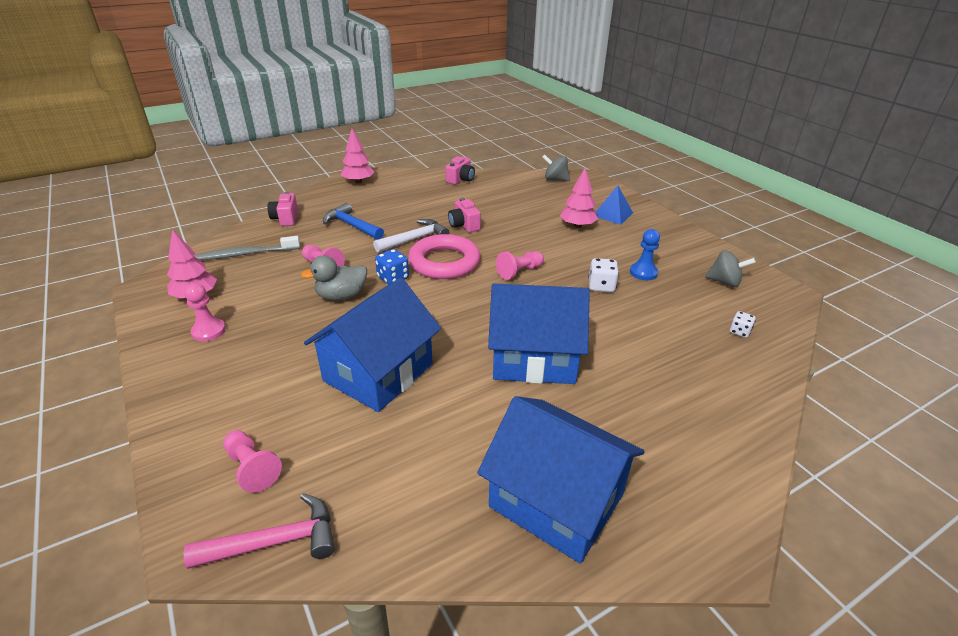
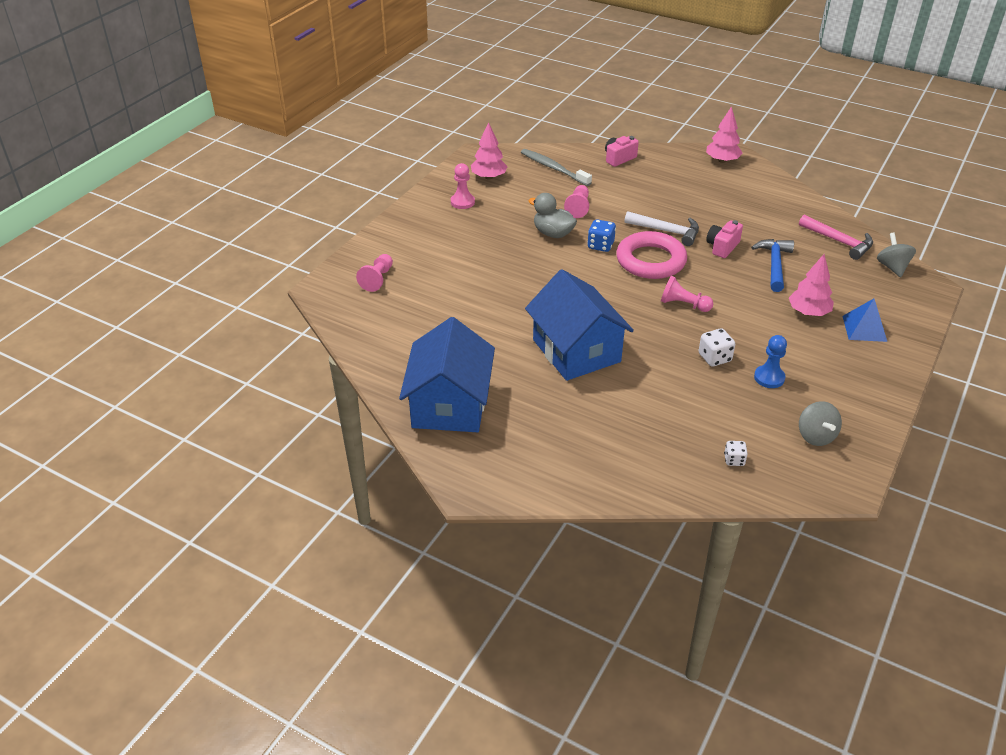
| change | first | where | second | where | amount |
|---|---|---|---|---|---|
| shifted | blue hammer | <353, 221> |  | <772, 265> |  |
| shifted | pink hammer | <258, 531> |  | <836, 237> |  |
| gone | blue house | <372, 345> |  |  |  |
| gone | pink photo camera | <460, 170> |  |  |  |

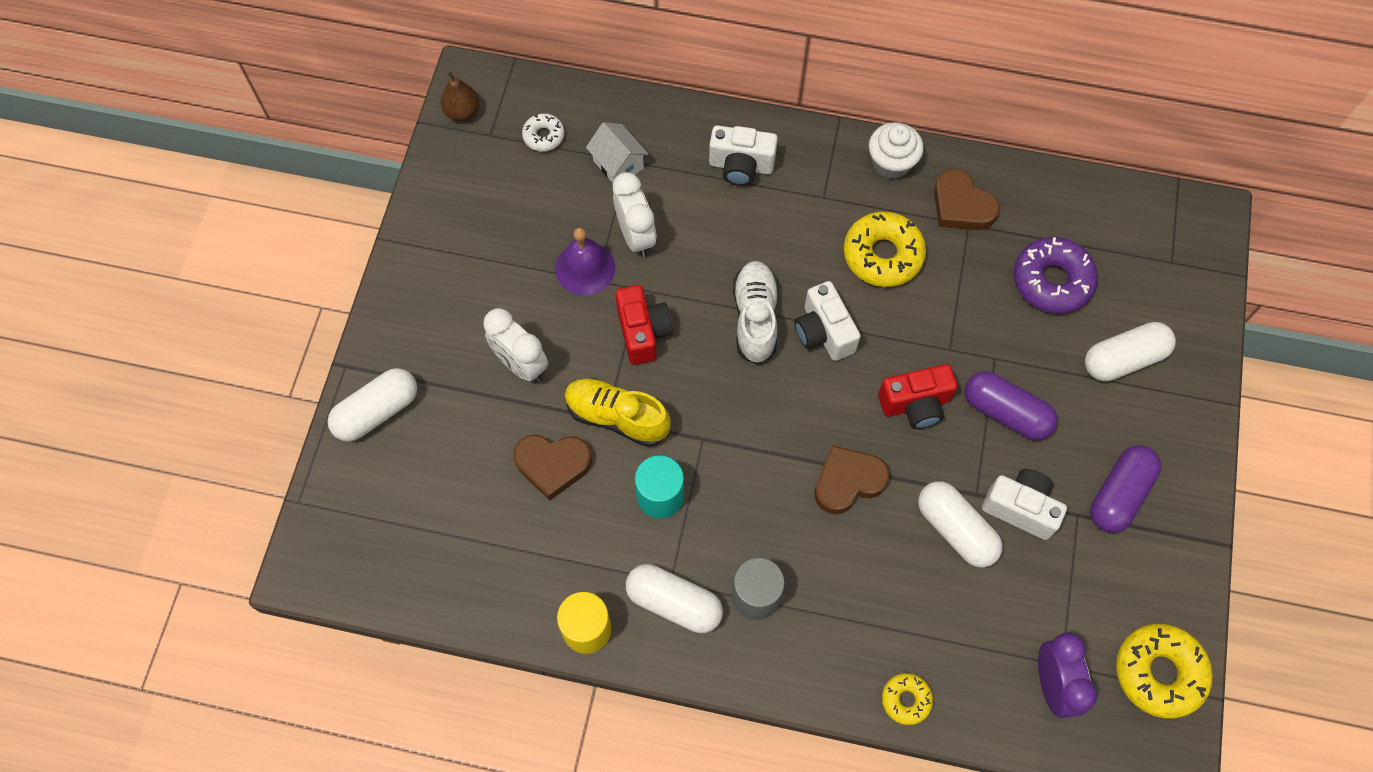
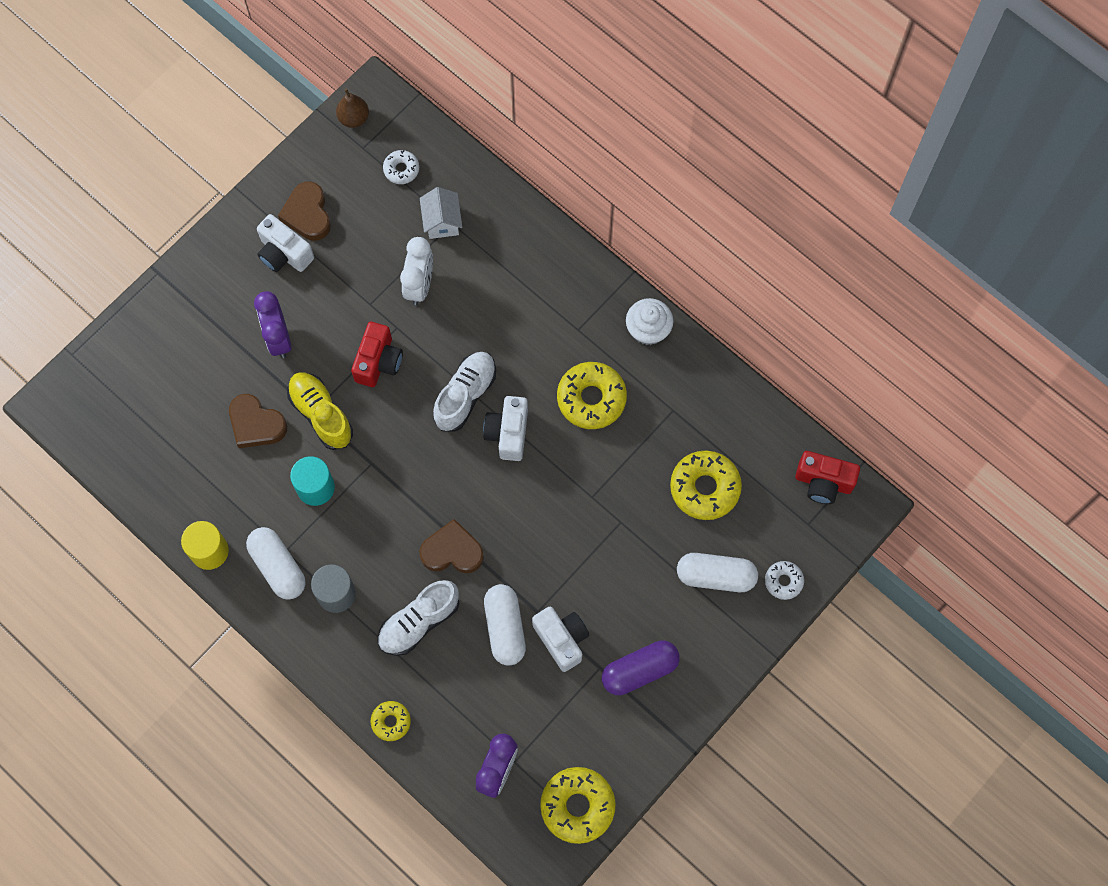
| change | first | where | second | where | amount |
|---|---|---|---|---|---|
| repainted | pure white bedside clock | <516, 345> | royal purple bedside clock | <273, 324> |  |
| shifted | pure white photo camera | <743, 155> |  | <285, 243> |  |
| shifted | dark brown love heart | <967, 199> |  | <304, 211> |  |
| new |  |  | pure white sneaker | <418, 618> |  |
| repainted | royal purple doughnut | <1056, 275> | golden doughnut | <706, 485> |  |
| new |  |  | pure white doughnut | <784, 580> |  |
| shifted | crimson photo camera | <917, 396> |  | <827, 477> |  |
| gone | pure white capsule | <372, 405> |  |  |  |
| gone | royal purple school bell | <585, 261> |  |  |  |
| gone | royal purple capsule | <1011, 405> |  |  |  |

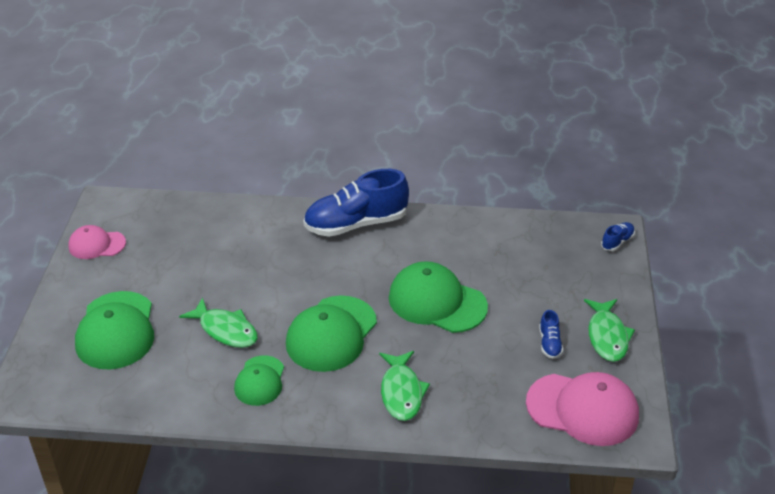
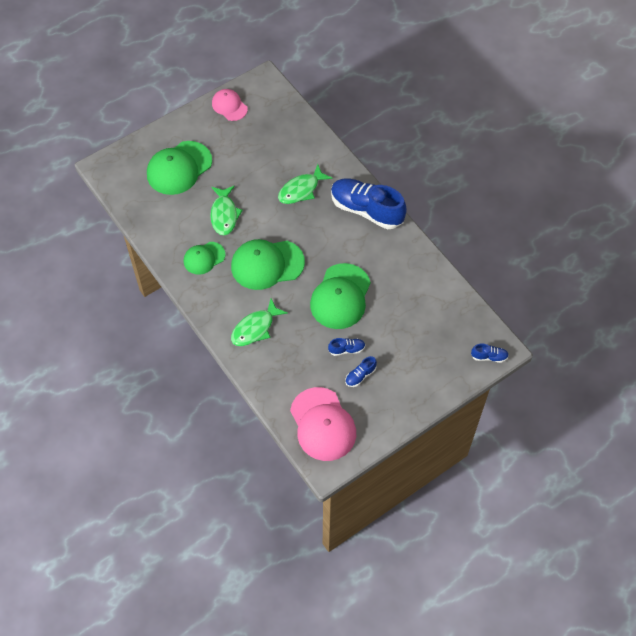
| change | first | where | second | where | amount |
|---|---|---|---|---|---|
| shifted | green toy fish | <609, 330> |  | <305, 184> |  |
| rotated | green peaked cap | <438, 297> |  | <340, 296> | 150 degrees counterclockwise |
| new |  |  | blue sneaker | <346, 347> |  |

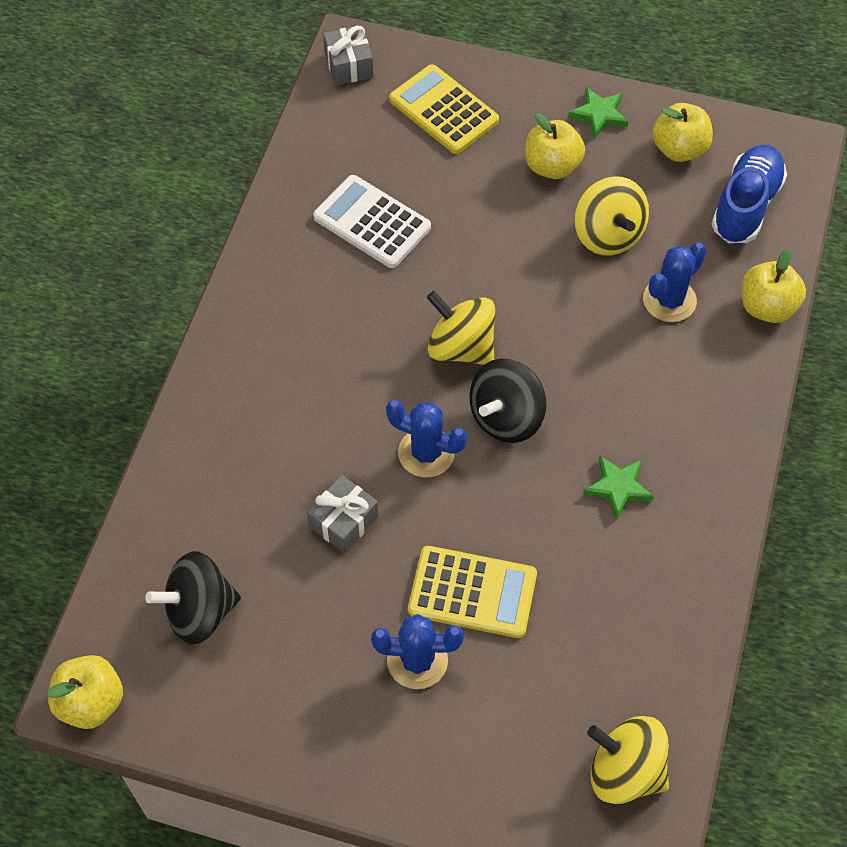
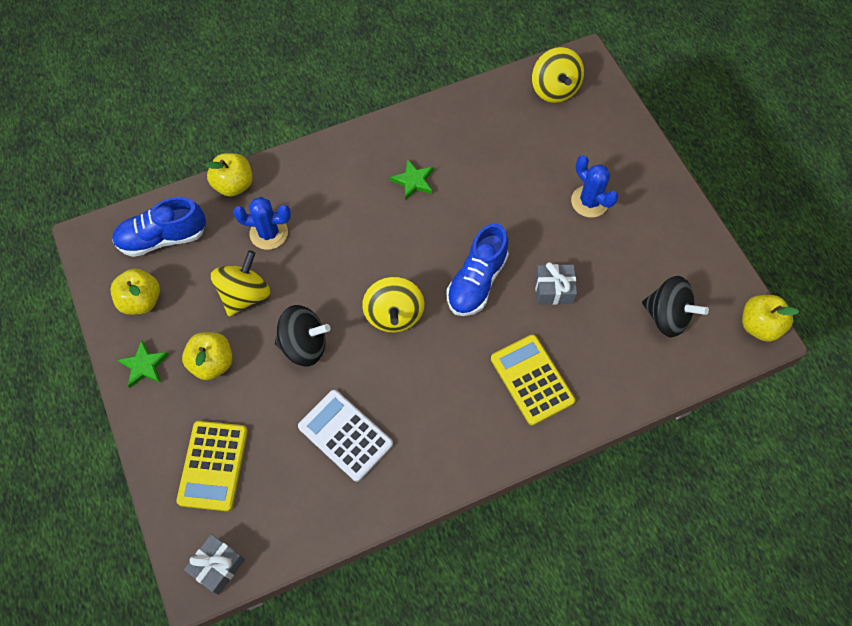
| change | first | where | second | where | amount |
|---|---|---|---|---|---|
| shifted | black whirligig | <507, 401> |  | <303, 336> |  |
| rotated | pure white calculator | <372, 221> |  | <345, 436> | 135 degrees clockwise |
| swapped | blue prickly plant | <426, 438> | blue sneaker | <478, 269> |  |
| shifted | golden calculator | <472, 592> |  | <533, 380> |  |

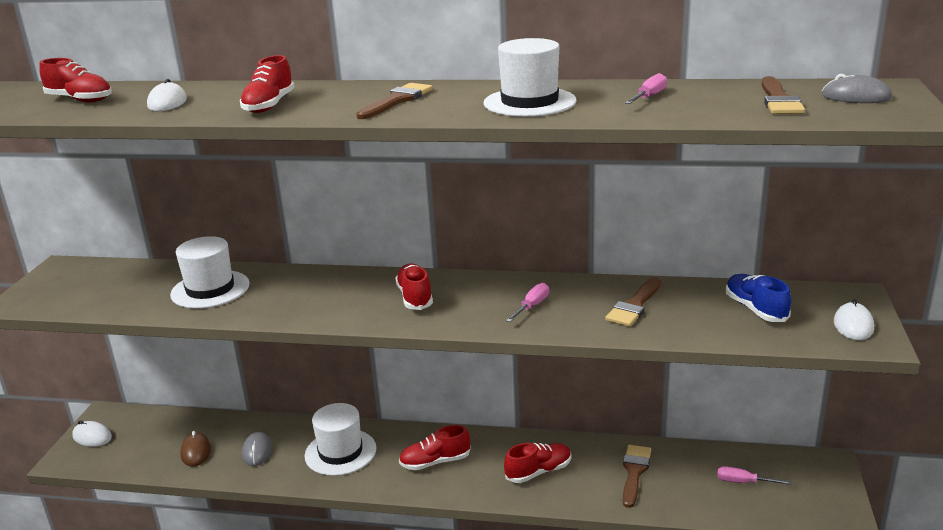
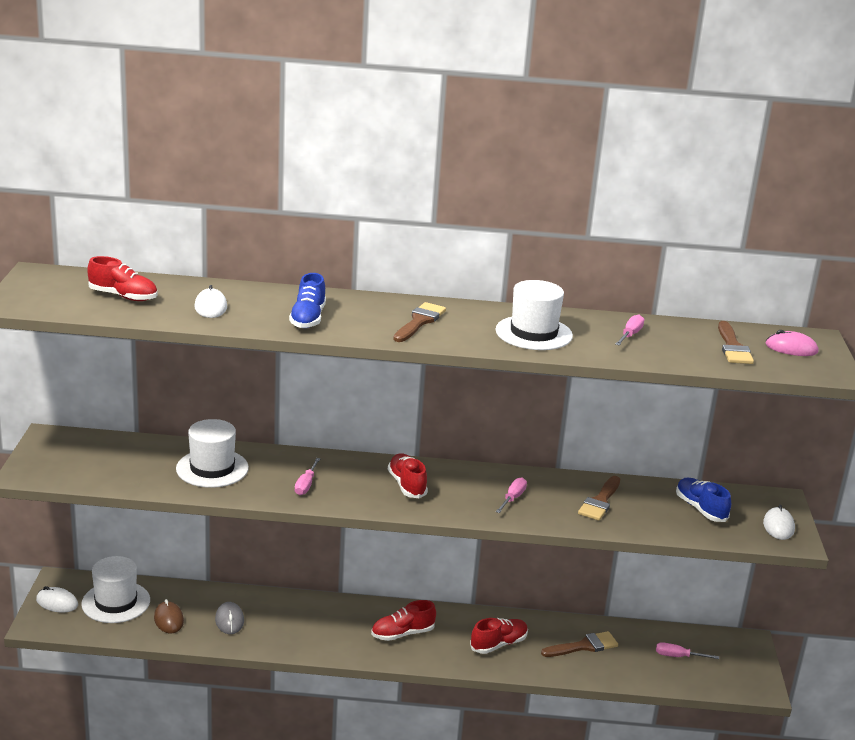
| change | first | where | second | where | amount |
|---|---|---|---|---|---|
| shifted | pure white tall hat | <340, 439> |  | <115, 589> |  |
| repainted | crimson sneaker | <267, 84> | blue sneaker | <307, 300> |  |
| new |  |  | pink hand screwdriver | <307, 476> |  |
| rotated | dark brown paint brush | <637, 476> |  | <579, 644> | 60 degrees clockwise |
| repainted | gray PC mouse | <857, 88> | pink PC mouse | <792, 343> |  |

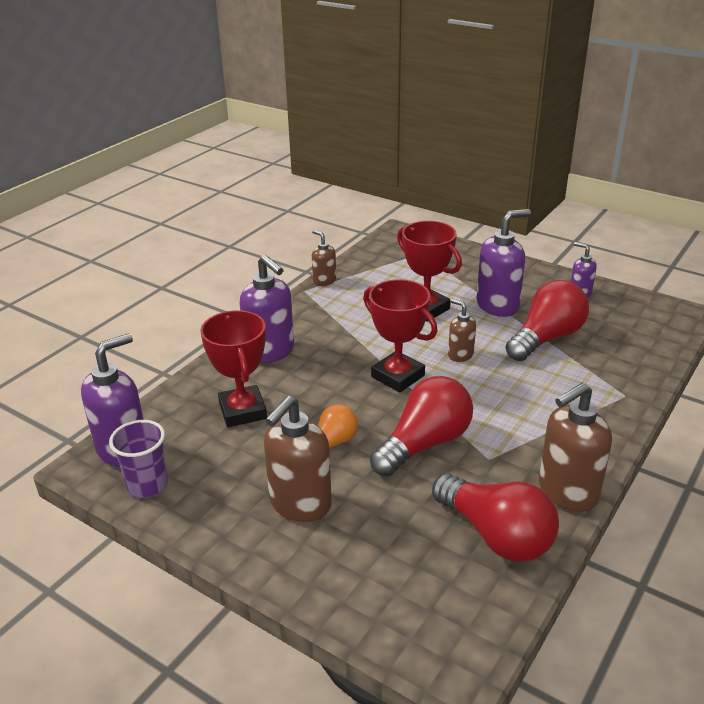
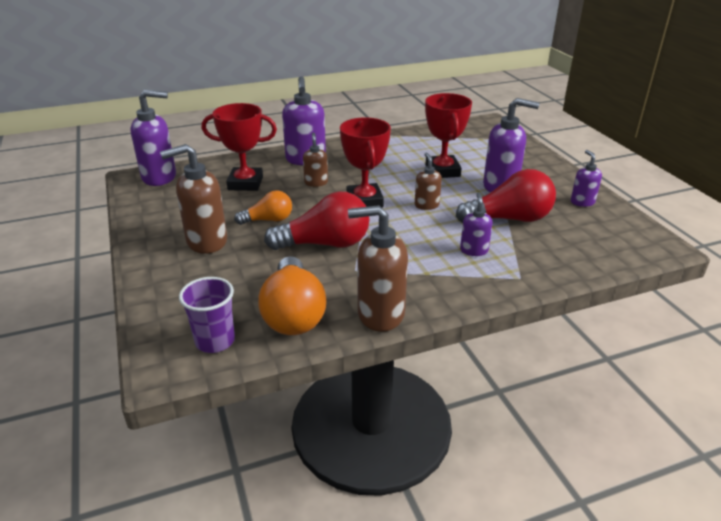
| change | first | where | second | where | amount |
|---|---|---|---|---|---|
| shifted | royal purple beaker | <138, 459> |  | <207, 315> |  |
| rotated | crimson trophy | <233, 368> |  | <239, 147> | 75 degrees clockwise |
| repainted | crimson light bulb | <495, 517> | orange light bulb | <292, 295> |  |
| shifted | dark brown soap dispenser | <324, 258> |  | <315, 160> |  |
| new |  |  | royal purple soap dispenser | <476, 224> |  |

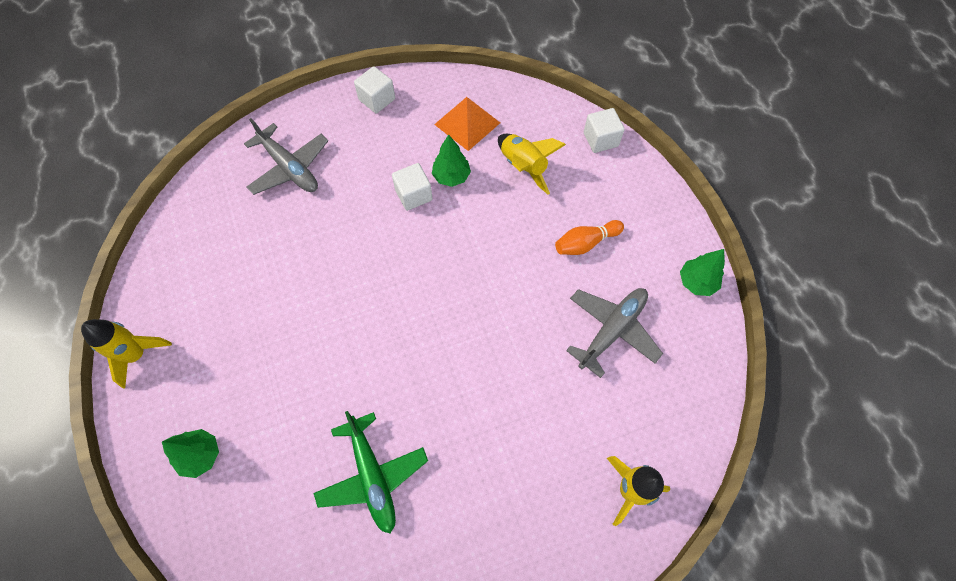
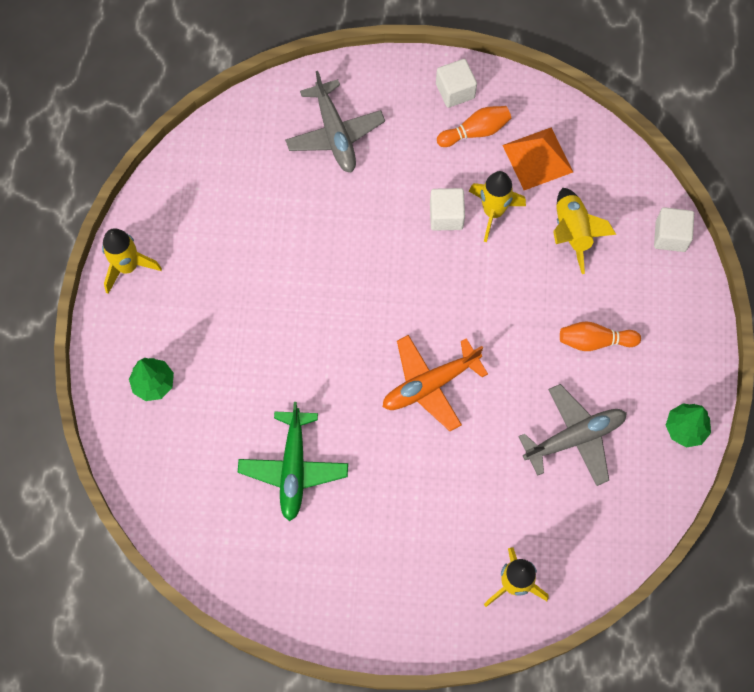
| change | first | where | second | where | amount |
|---|---|---|---|---|---|
| new |  |  | orange aeroplane | <435, 383> |  |
| new |  |  | orange skittle | <474, 126> |  |
| swapped | green toy tree | <451, 160> | golden rocket | <497, 206> |  |

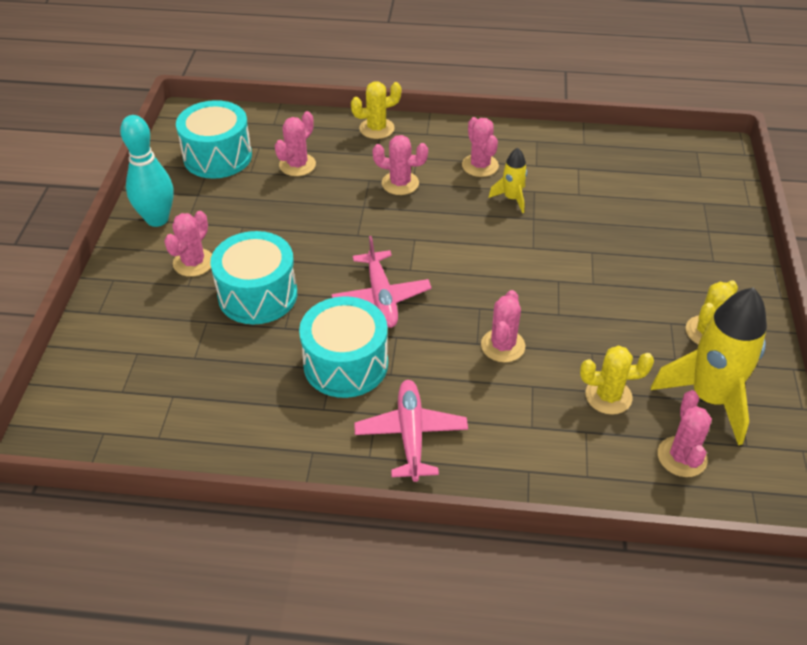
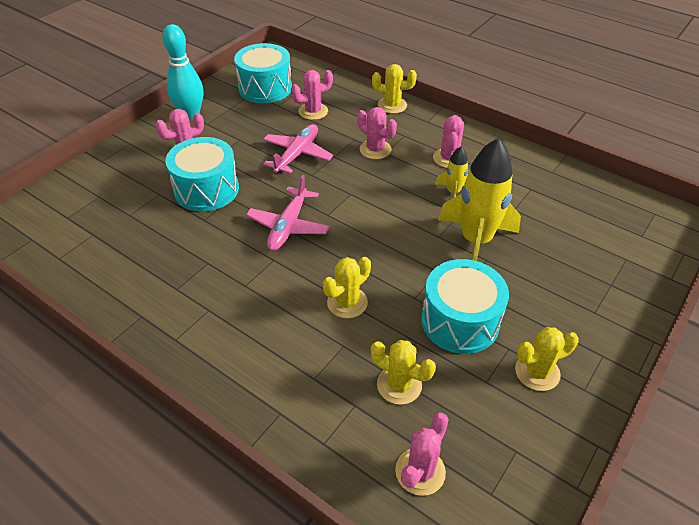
| change | first | where | second | where | amount |
|---|---|---|---|---|---|
| shifted | pink aeroplane | <411, 431> |  | <298, 149> |  |
| repainted | pink prickly plant | <503, 326> | golden prickly plant | <347, 287> |  |
| shifted | turquoise toy drum | <343, 347> |  | <465, 306> |  |
| shifted | golden rocket | <709, 366> |  | <479, 199> |  |

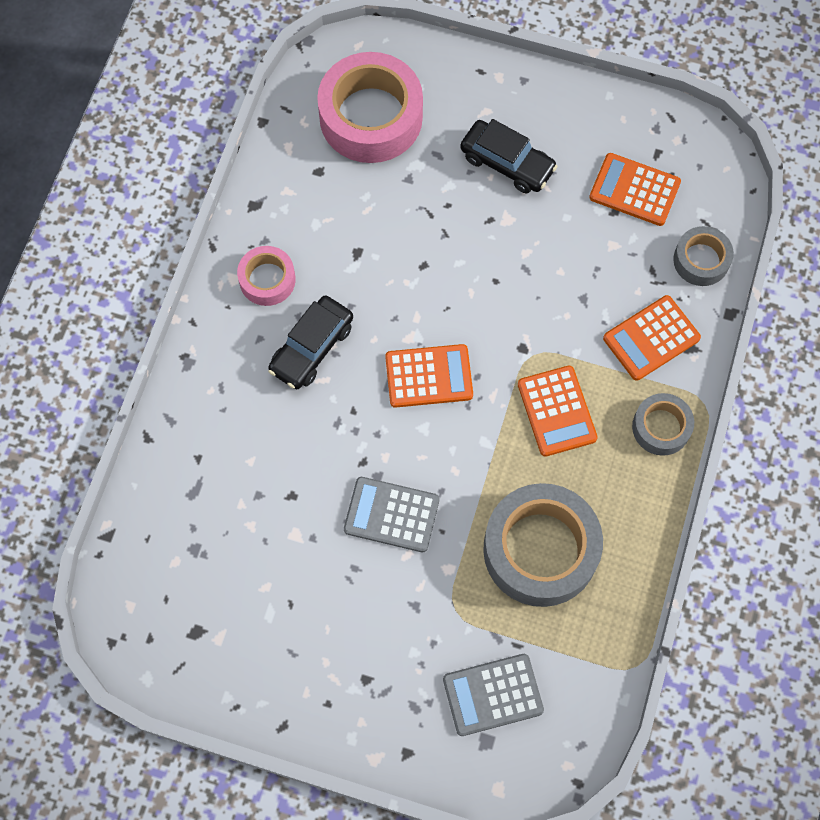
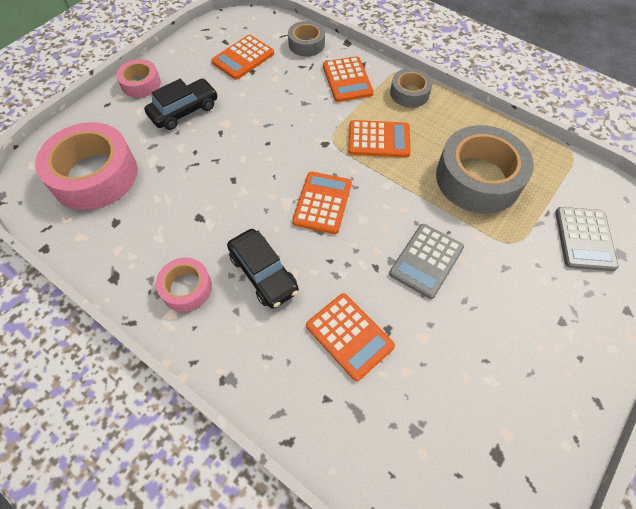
| change | first | where | second | where | amount |
|---|---|---|---|---|---|
| new |  |  | pink tape | <138, 78> |  |
| new |  |  | orange calculator | <350, 337> |  |

